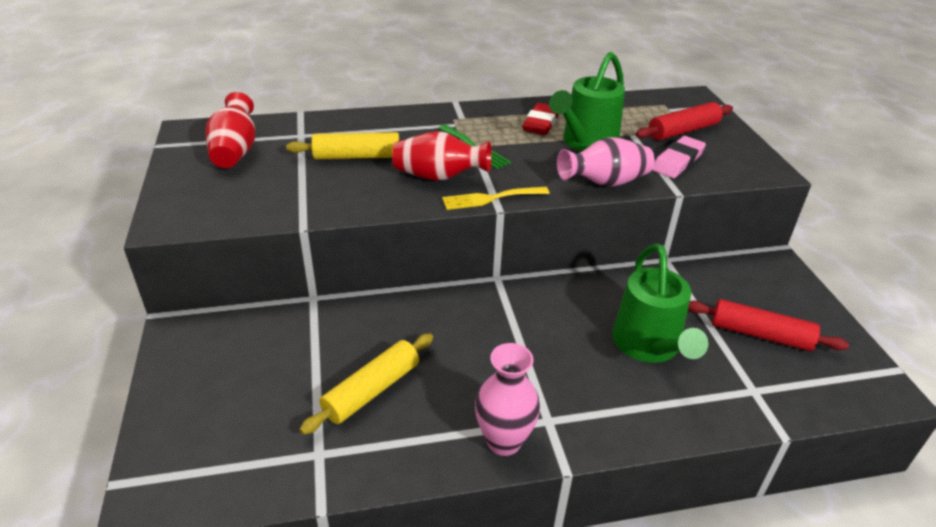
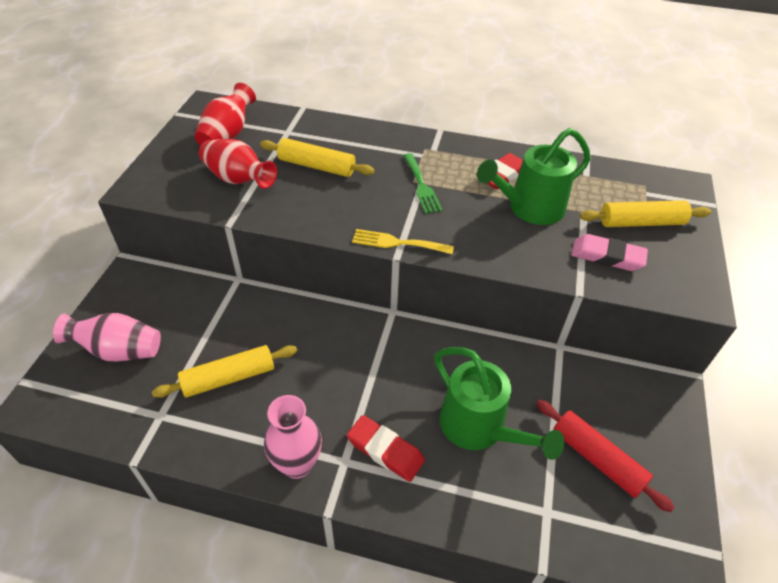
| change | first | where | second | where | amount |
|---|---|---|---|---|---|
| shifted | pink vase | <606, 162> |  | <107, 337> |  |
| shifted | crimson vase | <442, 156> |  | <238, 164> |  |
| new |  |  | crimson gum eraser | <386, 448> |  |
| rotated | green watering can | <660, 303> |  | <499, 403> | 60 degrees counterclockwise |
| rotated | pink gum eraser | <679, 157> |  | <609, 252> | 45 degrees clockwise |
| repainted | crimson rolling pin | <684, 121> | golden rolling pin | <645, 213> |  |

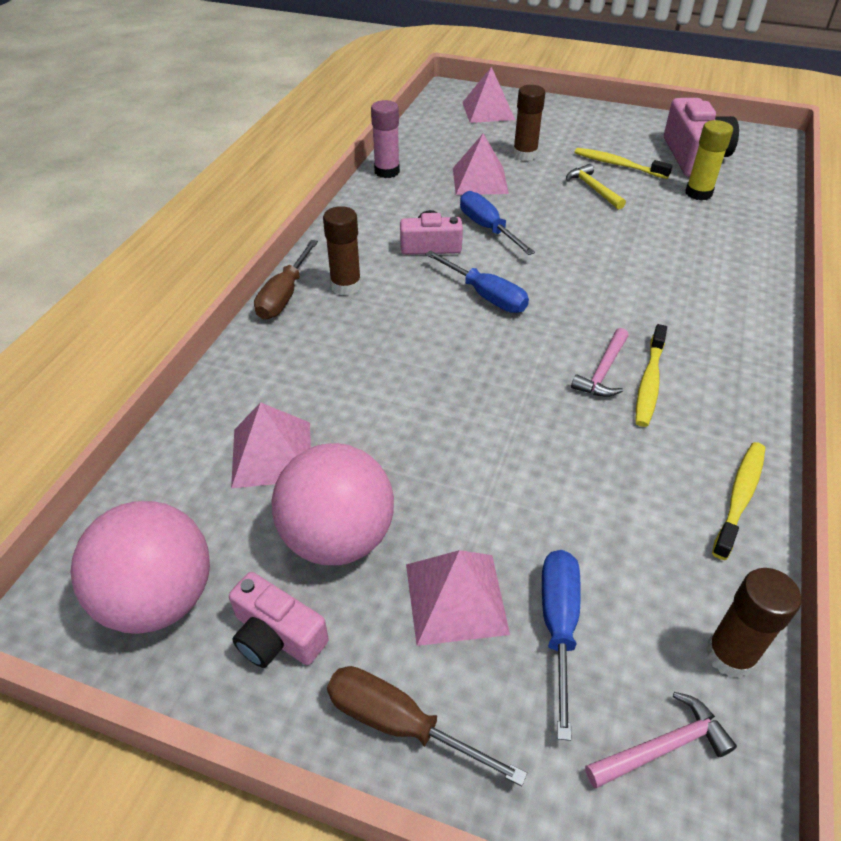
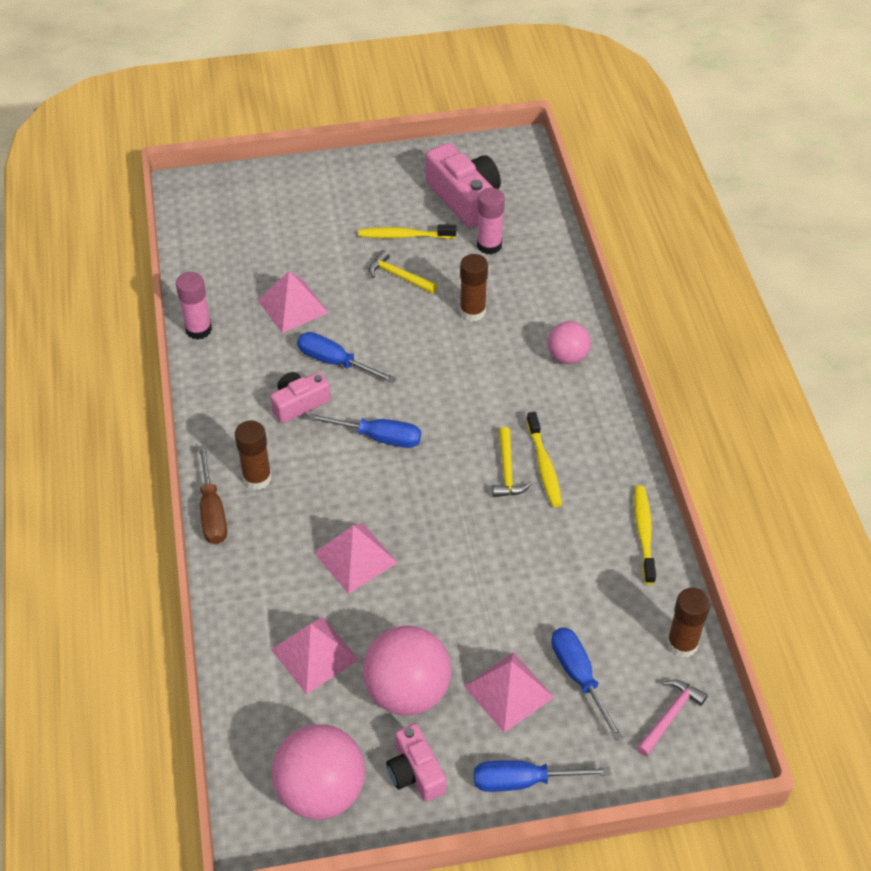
| change | first | where | second | where | amount |
|---|---|---|---|---|---|
| shifted | pink solid pyramid | <488, 95> |  | <356, 558> |  |
| rotated | pink photo camera | <279, 620> |  | <416, 762> | 60 degrees clockwise |
| shifted | dark brown glue | <529, 123> |  | <474, 288> |  |
| repainted | dark brown hand screwdriver | <427, 726> | blue hand screwdriver | <542, 776> |  |
| repainted | golden glue | <709, 160> | pink glue | <491, 221> |  |
| repainted | pink hammer | <600, 362> | golden hammer | <511, 462> |  |
| new |  |  | pink ball | <569, 342> |  |

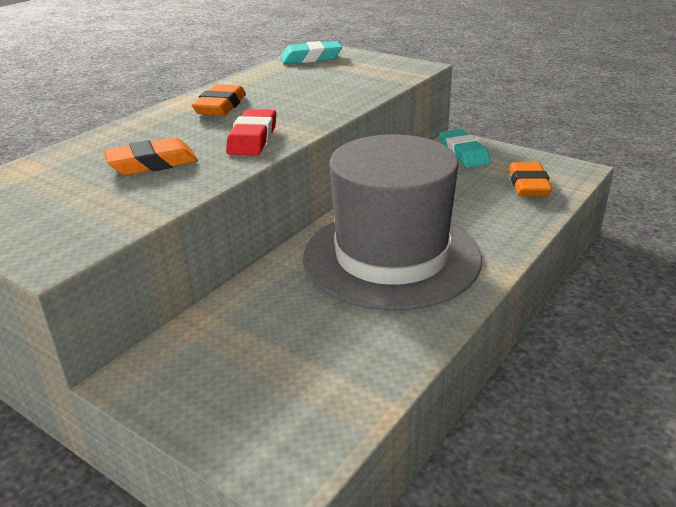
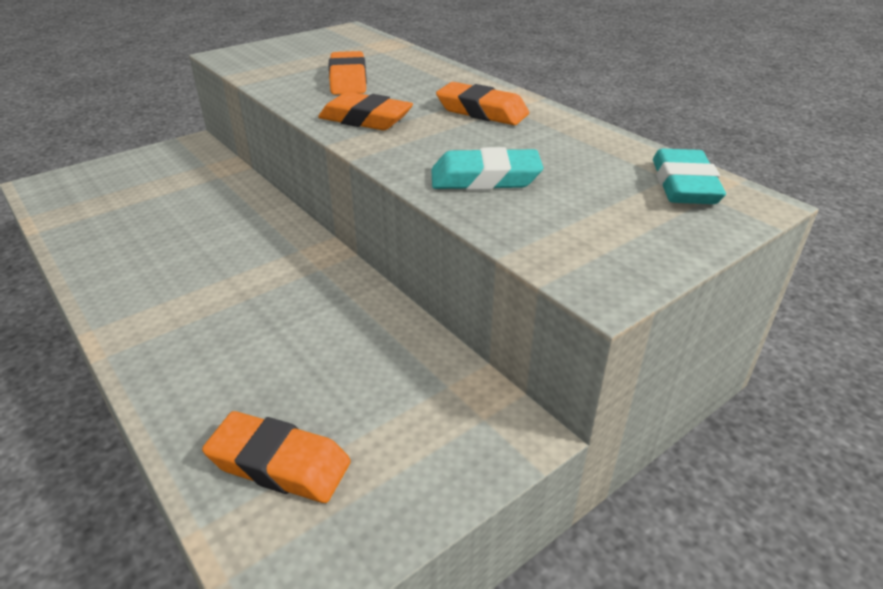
| change | first | where | second | where | amount |
|---|---|---|---|---|---|
| repainted | crimson gum eraser | <251, 132> | orange gum eraser | <365, 111> |  |
| shifted | turquoise gum eraser | <464, 148> |  | <487, 168> |  |
| gone | gray tall hat | <392, 222> |  |  |  |

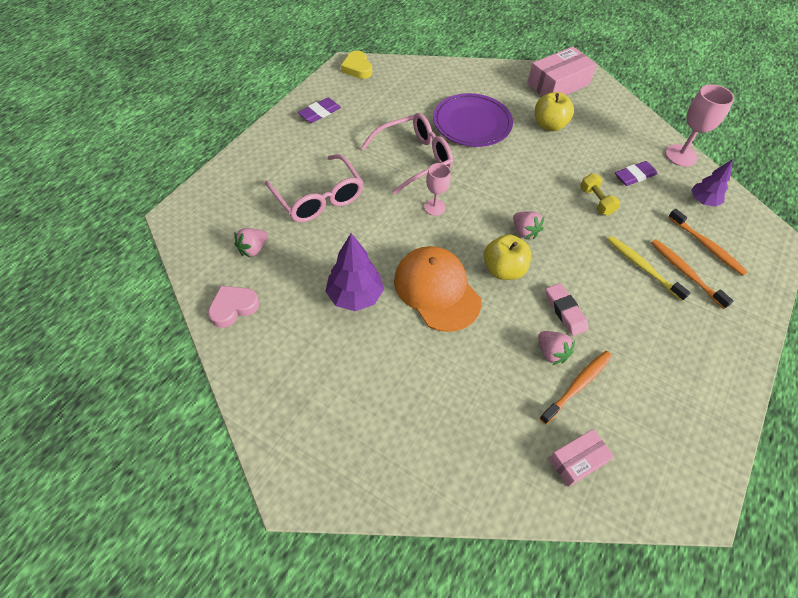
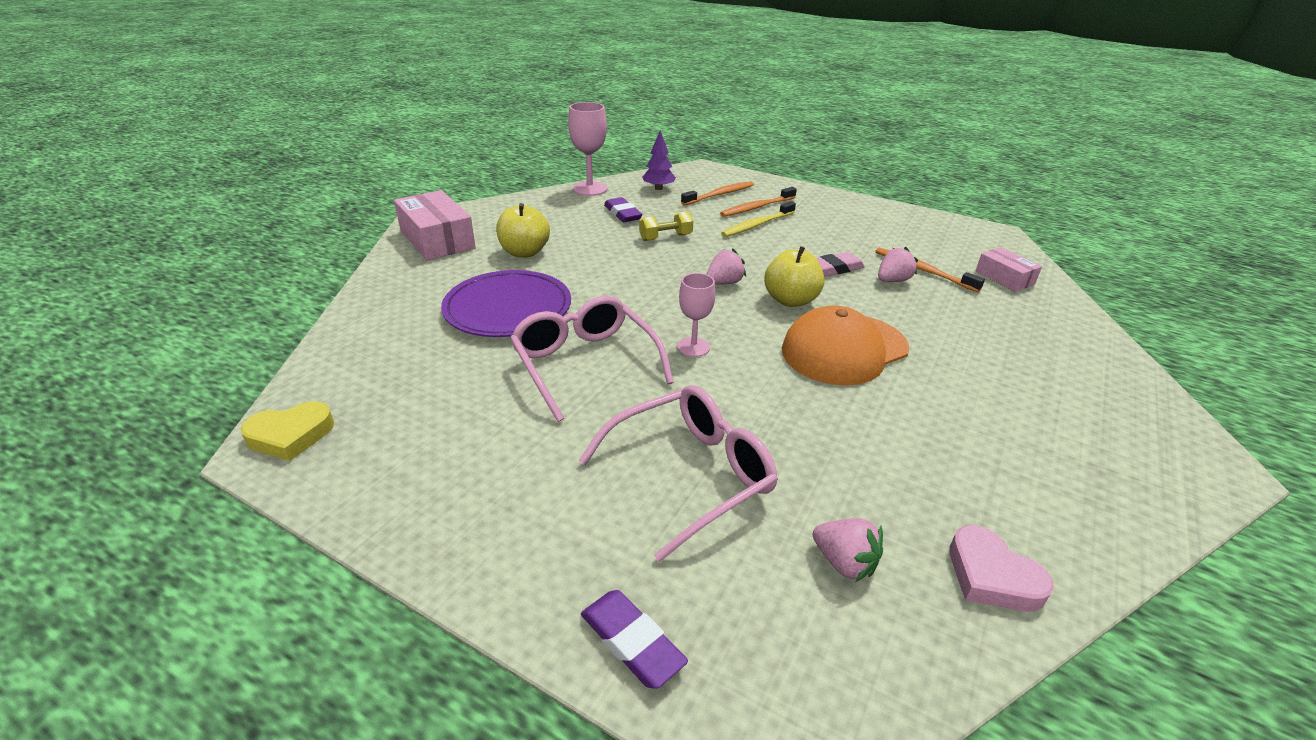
| change | first | where | second | where | amount |
|---|---|---|---|---|---|
| shifted | royal purple gum eraser | <319, 110> |  | <634, 639> |  |
| gone | royal purple toy tree | <354, 272> |  |  |  |

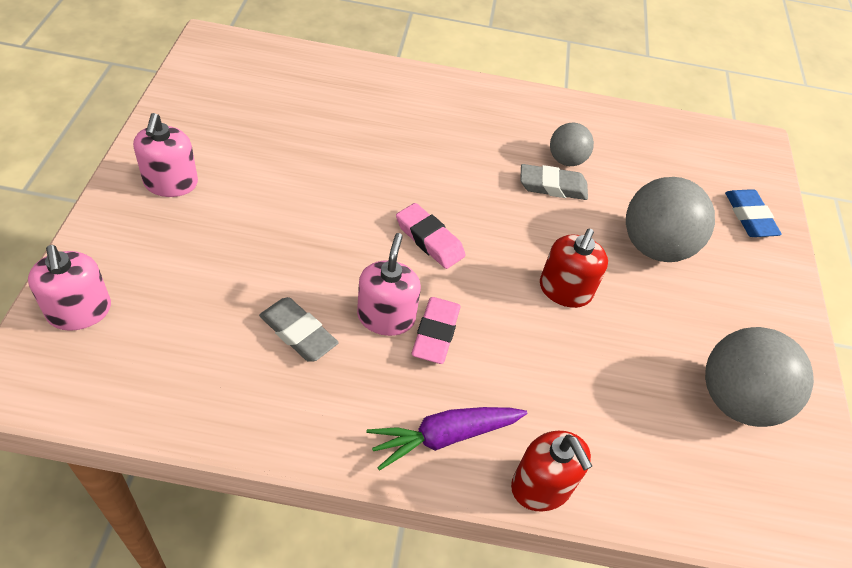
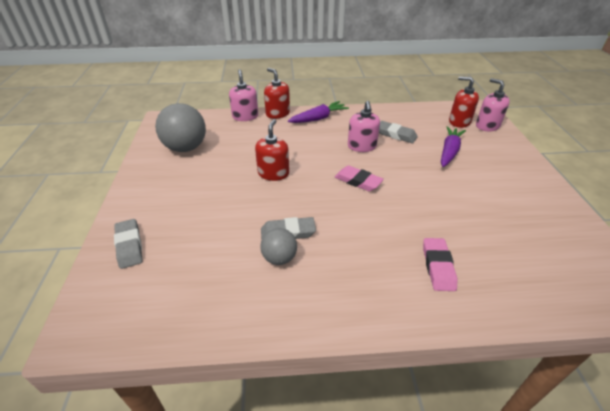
| change | first | where | second | where | amount |
|---|---|---|---|---|---|
| repainted | blue gum eraser | <753, 213> | gray gum eraser | <128, 244> |  |
| shifted | pink soap dispenser | <165, 155> |  | <243, 95> |  |
| shifted | pink gum eraser | <436, 330> |  | <440, 264> |  |
| new |  |  | royal purple carrot | <453, 146> |  |
| new |  |  | crimson soap dispenser | <464, 102> |  |
| gone | gray ball | <670, 219> |  |  |  |

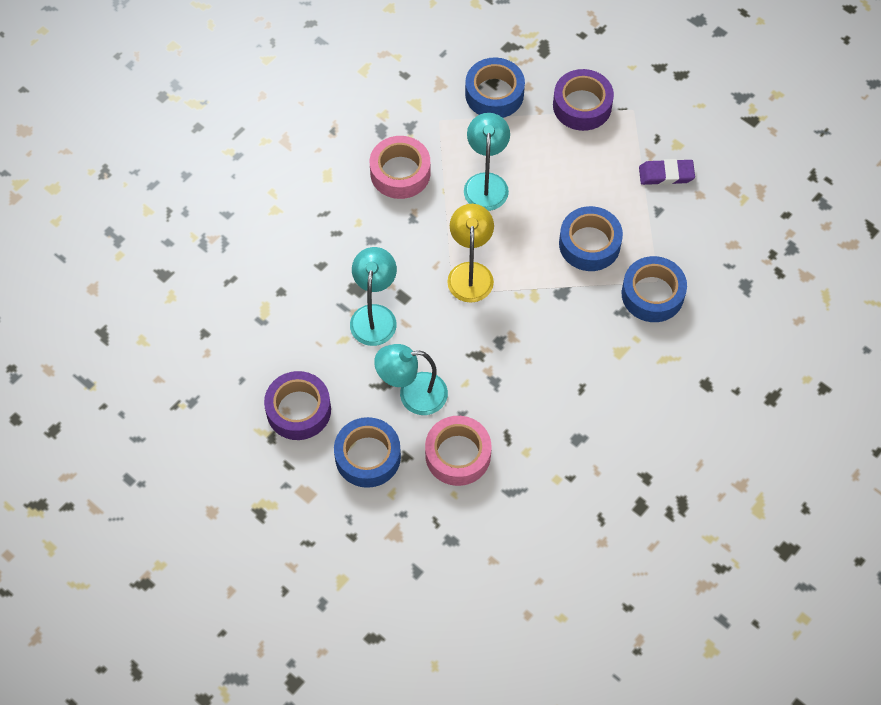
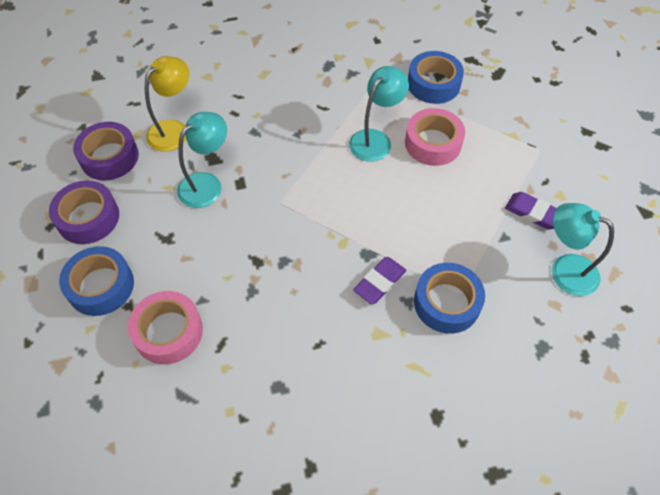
| change | first | where | second | where | amount |
|---|---|---|---|---|---|
| shifted | royal purple tape | <583, 100> |  | <106, 151> |  |
| shifted | golden lamp | <470, 253> |  | <167, 104> |  |
| new |  |  | royal purple gum eraser | <379, 280> |  |
| shifted | pink tape | <400, 167> |  | <435, 137> |  |
| shifted | turquoise lamp | <411, 379> |  | <583, 249> |  |
| gone | blue tape | <591, 238> |  |  |  |

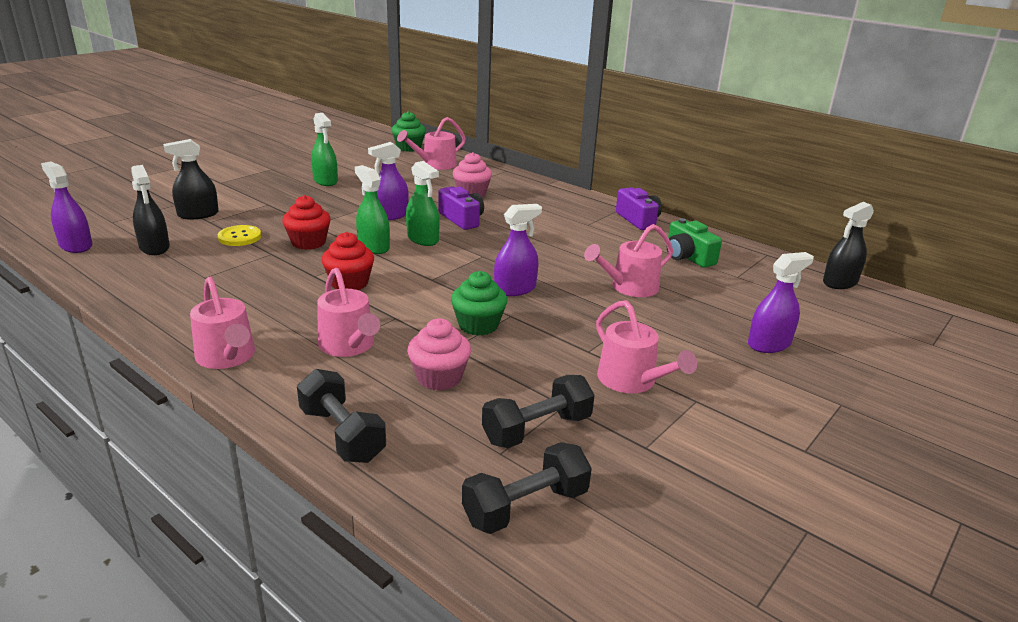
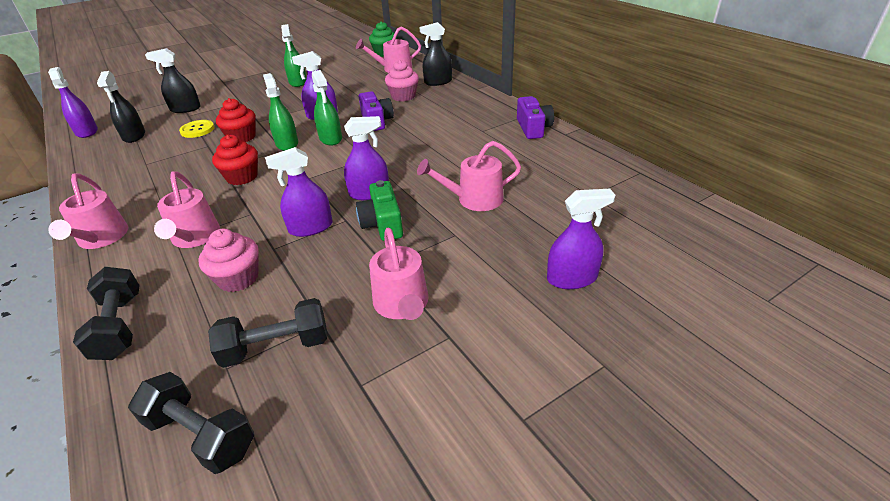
| change | first | where | second | where | amount |
|---|---|---|---|---|---|
| rotated | black free weight | <527, 488> |  | <191, 423> | 45 degrees clockwise |
| swapped | green cupcake | <479, 303> | royal purple sprayer | <299, 192> |  |
| shifted | green photo camera | <694, 243> |  | <379, 210> |  |
| shifted | black sprayer | <848, 245> |  | <436, 54> |  |

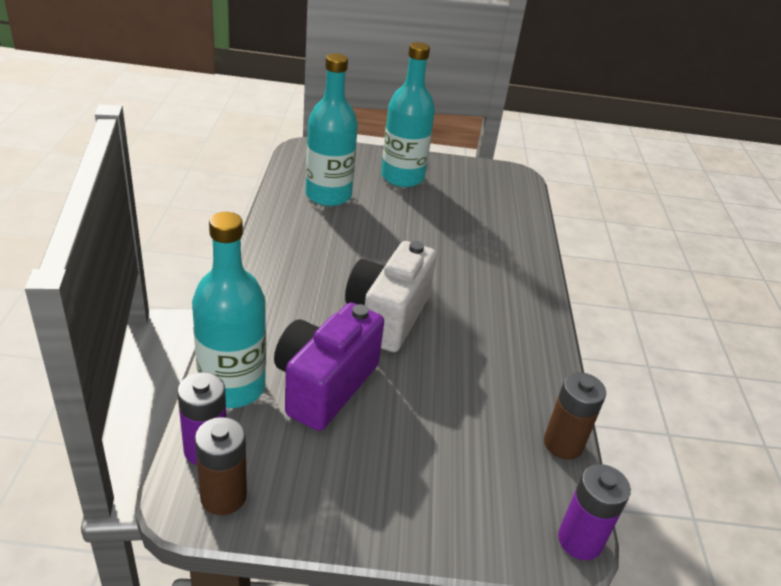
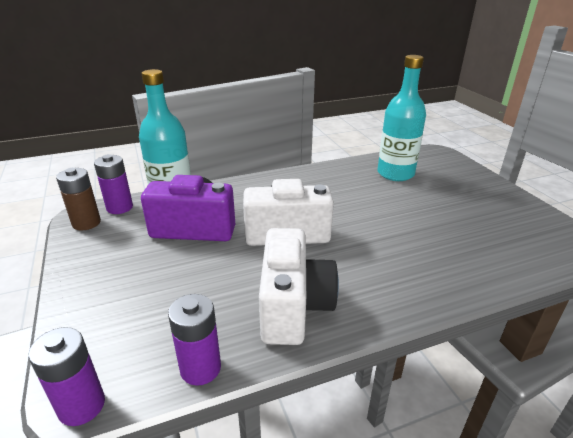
| change | first | where | second | where | amount |
|---|---|---|---|---|---|
| repainted | dark brown battery | <575, 416> | royal purple battery | <194, 340> |  |
| new |  |  | pure white photo camera | <299, 286> |  |
| gone | turquoise bottle | <408, 114> |  |  |  |

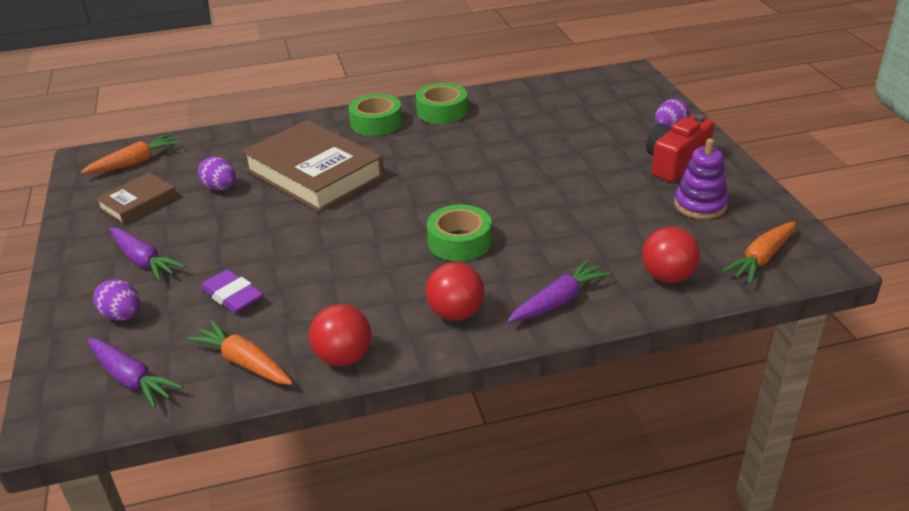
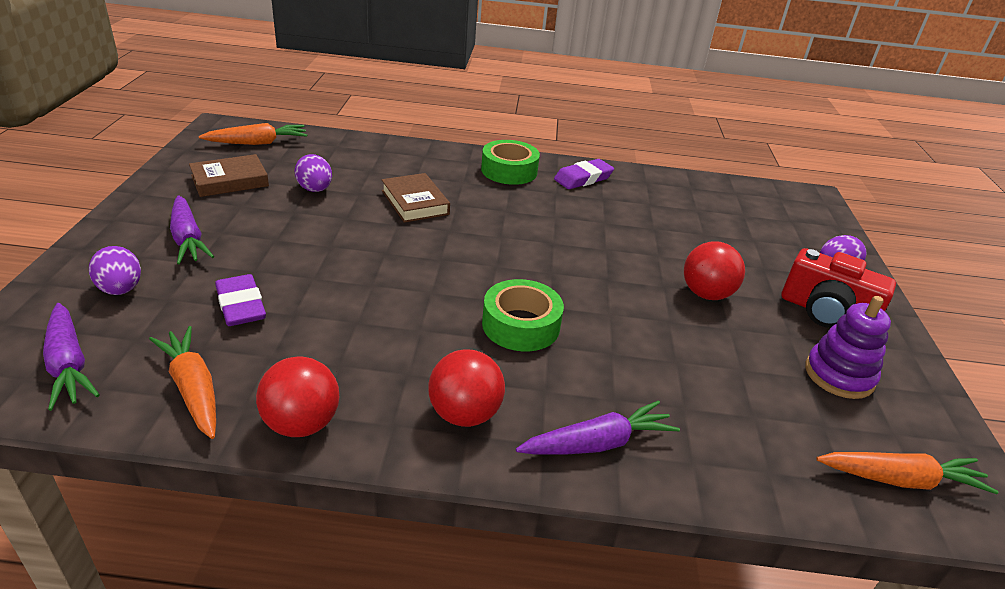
| change | first | where | second | where | amount |
|---|---|---|---|---|---|
| scaled | dark brown hardcover | <313, 166> |  | <416, 198> | x0.51 |
| swapped | green tape | <442, 103> | royal purple gum eraser | <584, 174> |  |
| shifted | crimson ball | <671, 255> |  | <714, 270> |  |
| rotated | crimson photo camera | <680, 148> |  | <838, 288> | 120 degrees counterclockwise |
| rotated | orange carrot | <759, 252> |  | <907, 473> | 150 degrees counterclockwise |

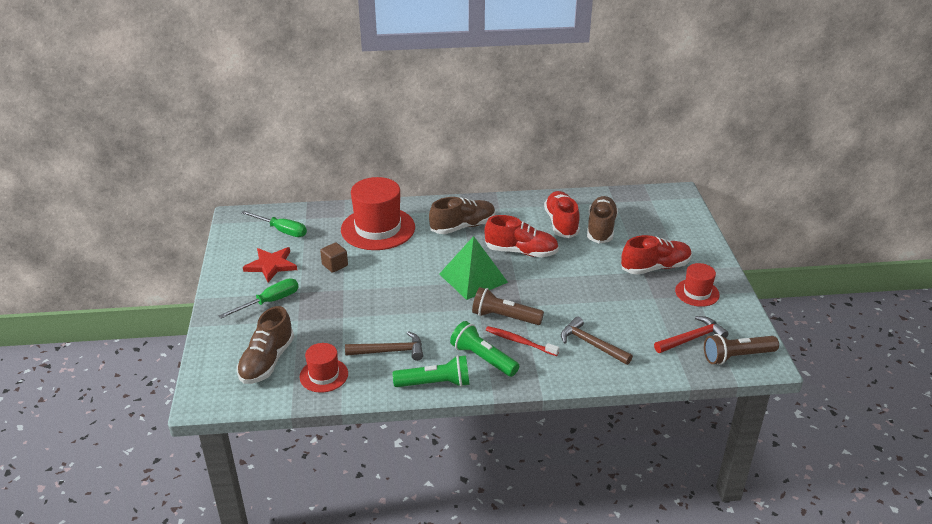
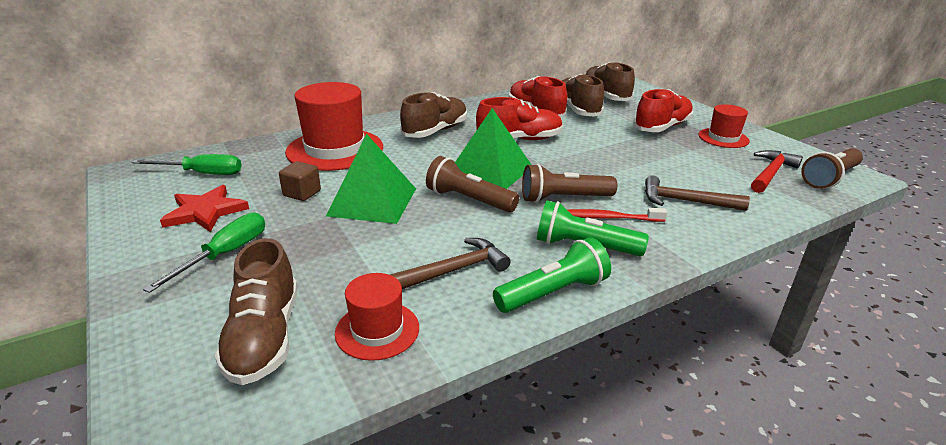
| change | first | where | second | where | amount |
|---|---|---|---|---|---|
| new |  |  | green solid pyramid | <371, 179> |  |
| new |  |  | dark brown pocket torch | <472, 184> |  |
| new |  |  | dark brown sneaker | <610, 81> |  |

